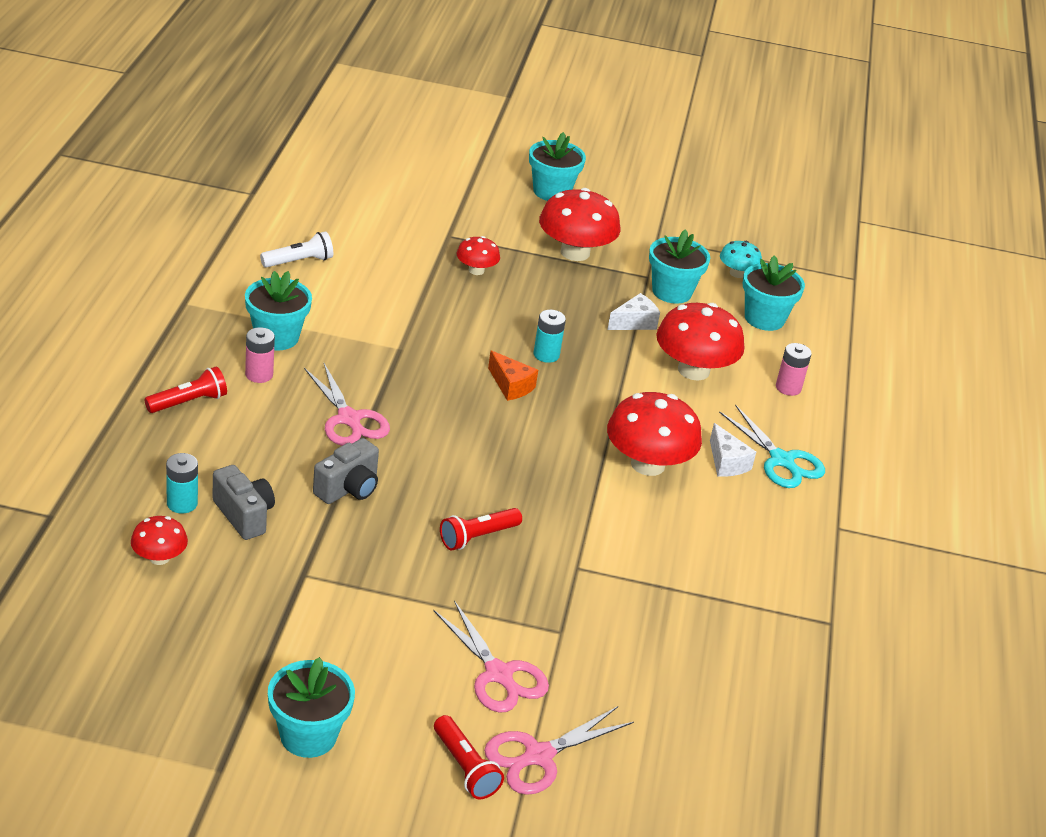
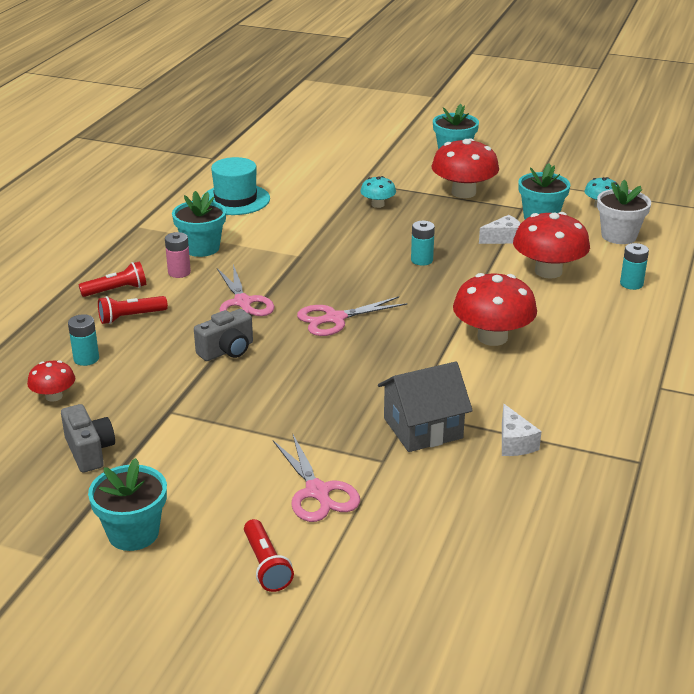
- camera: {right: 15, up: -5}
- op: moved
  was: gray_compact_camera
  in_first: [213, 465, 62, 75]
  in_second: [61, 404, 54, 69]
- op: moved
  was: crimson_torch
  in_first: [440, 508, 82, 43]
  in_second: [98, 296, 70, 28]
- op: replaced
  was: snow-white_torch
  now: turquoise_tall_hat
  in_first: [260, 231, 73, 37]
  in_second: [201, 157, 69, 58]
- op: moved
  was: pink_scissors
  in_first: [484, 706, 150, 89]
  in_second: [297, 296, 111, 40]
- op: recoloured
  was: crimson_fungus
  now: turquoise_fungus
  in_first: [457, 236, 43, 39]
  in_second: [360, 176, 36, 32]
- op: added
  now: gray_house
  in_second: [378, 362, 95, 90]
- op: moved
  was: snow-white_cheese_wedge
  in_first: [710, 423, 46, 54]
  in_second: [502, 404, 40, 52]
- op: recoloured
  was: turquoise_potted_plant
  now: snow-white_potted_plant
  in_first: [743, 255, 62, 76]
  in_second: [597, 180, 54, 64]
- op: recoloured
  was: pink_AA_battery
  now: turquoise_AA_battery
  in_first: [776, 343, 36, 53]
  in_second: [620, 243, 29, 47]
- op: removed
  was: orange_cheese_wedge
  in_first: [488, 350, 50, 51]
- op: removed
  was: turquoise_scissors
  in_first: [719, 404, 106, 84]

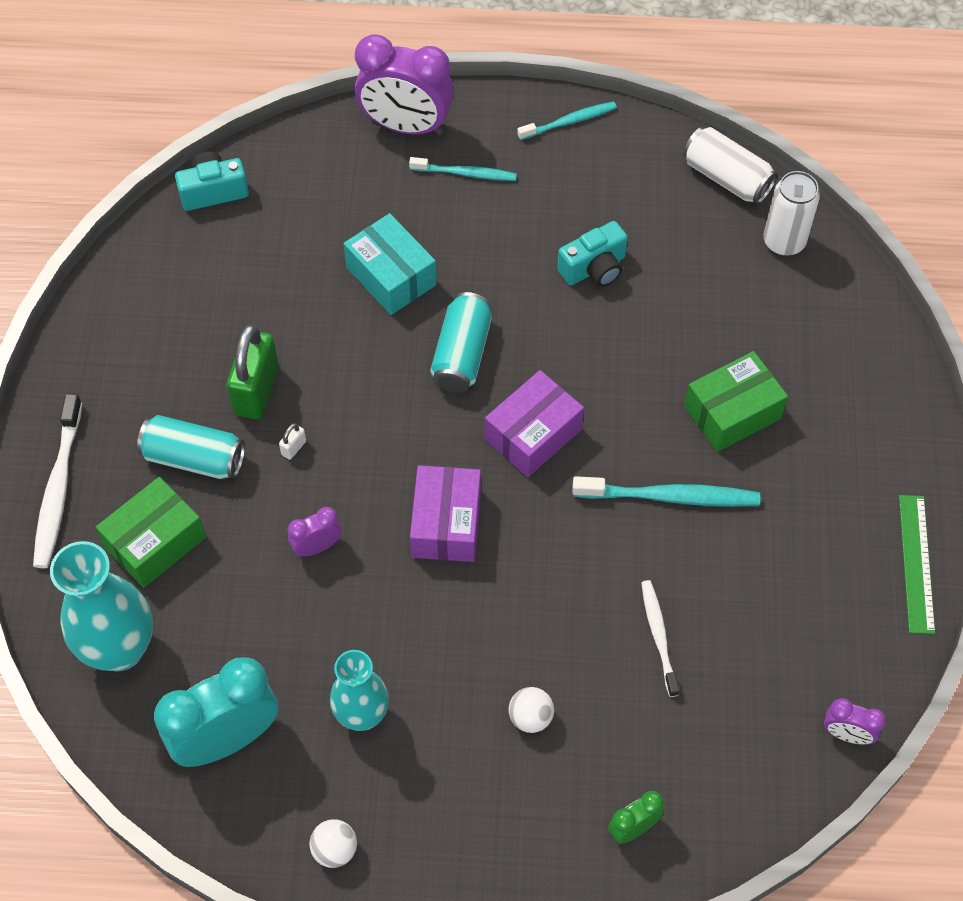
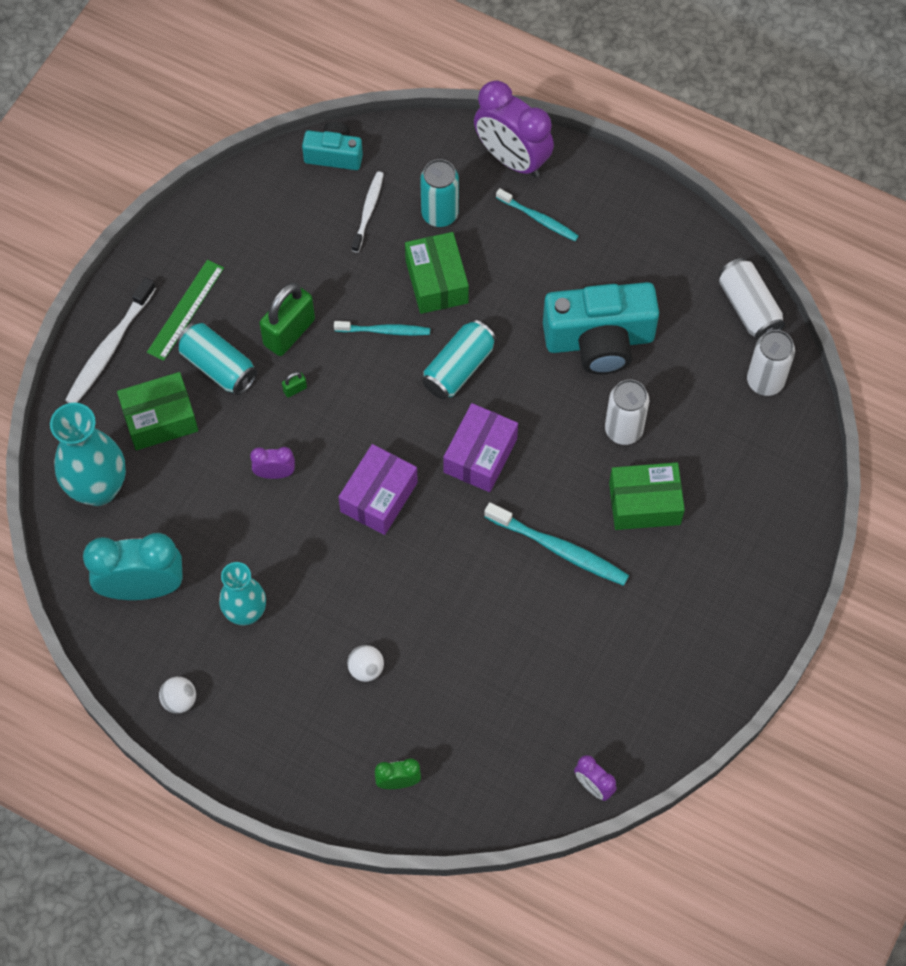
- camera: {right: 25, up: 5}
- op: moved
  was: emerald_straightedge
  in_first: [899, 495, 36, 139]
  in_second: [147, 260, 77, 101]
- op: recoloured
  was: snow-white_small_lock
  now: emerald_small_lock
  in_first: [279, 423, 27, 37]
  in_second: [282, 372, 25, 26]
- op: moved
  was: turquoise_toothbrush
  in_first: [517, 101, 100, 39]
  in_second: [334, 321, 96, 14]
- op: moved
  was: snow-white_toothbrush
  in_first: [641, 580, 39, 117]
  in_second: [352, 171, 32, 82]
- op: recoloured
  was: turquoise_package
  now: emerald_package
  in_first: [344, 213, 93, 102]
  in_second: [405, 232, 64, 82]
- op: added
  now: turquoise_soda_can
  in_second: [420, 159, 39, 68]
- op: turned
  was: purple_package
  in_first: [485, 370, 99, 107]
  in_second: [443, 403, 75, 89]
  clockwise: -45
- op: resized
  was: turquoise_compact_camera
  in_first: [557, 221, 71, 66]
  in_second: [543, 282, 116, 92]
  ratio: 1.84
- op: added
  now: snow-white_soda_can
  in_second: [605, 380, 44, 65]

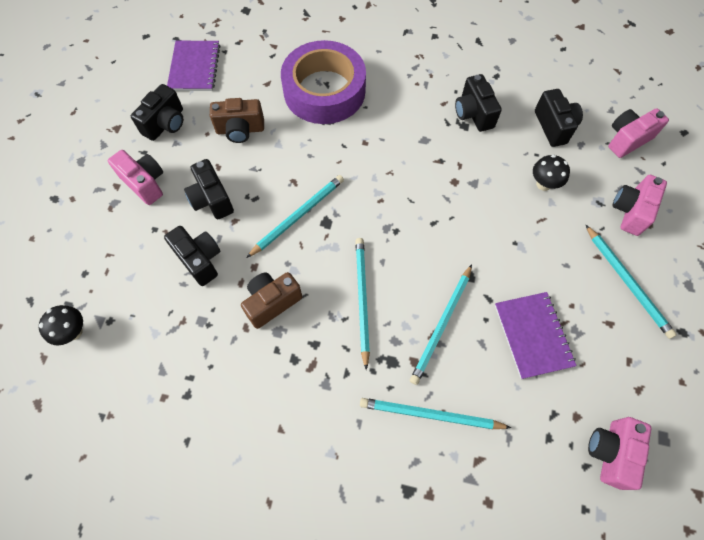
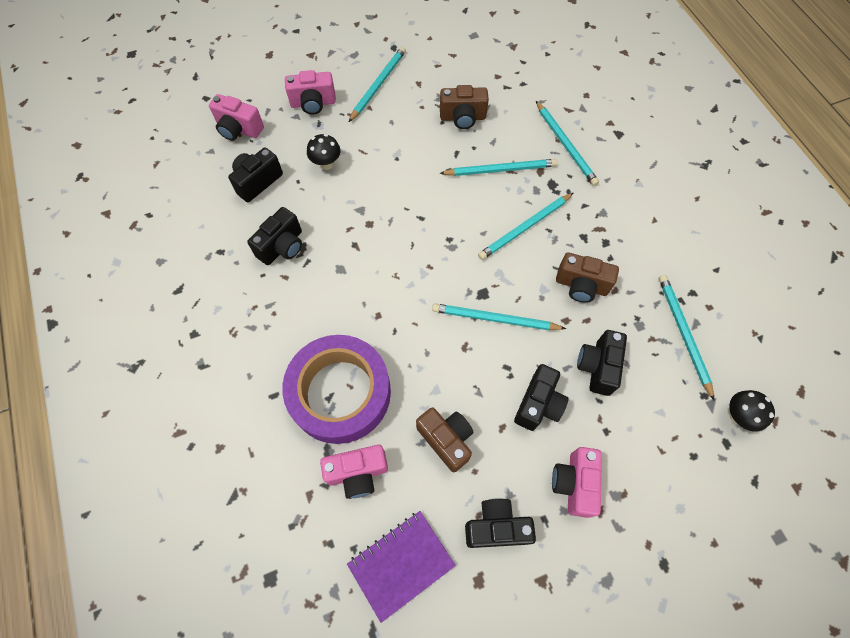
- camera: {right: -125, up: 0}
- op: moved
  was: pink_compact_camera
  in_first: [588, 417, 64, 73]
  in_second: [320, 445, 68, 54]
- op: replaced
  was: purple_exercise_book
  now: russet_compact_camera
  in_first: [495, 292, 82, 87]
  in_second: [440, 85, 49, 44]
- op: added
  now: turquoise_lead_pencil
  in_second: [659, 275, 56, 126]

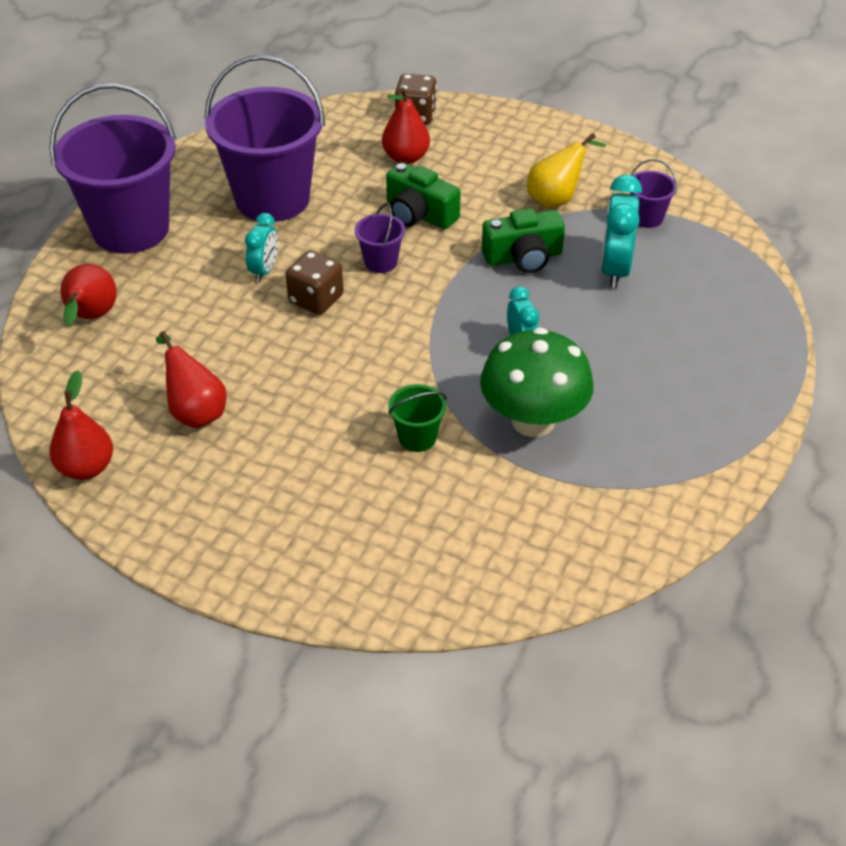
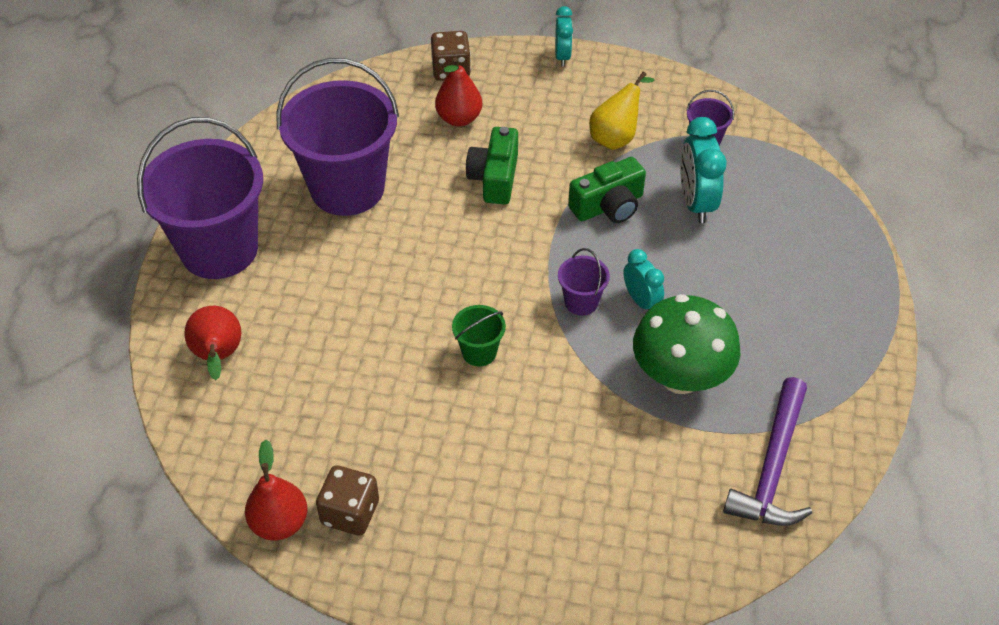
- camera: {right: -15, up: 5}
- op: moved
  was: russet_game_die
  in_first: [286, 250, 58, 65]
  in_second: [316, 465, 63, 71]
- op: moved
  was: emerald_sand_bucket
  in_first: [388, 384, 59, 68]
  in_second: [452, 305, 54, 62]
- op: turned
  was: emerald_compact_camera
  in_first: [386, 162, 75, 67]
  in_second: [466, 127, 52, 78]
  clockwise: 75
- op: moved
  was: turquoise_alarm_clock
  in_first: [245, 213, 33, 69]
  in_second: [555, 6, 18, 60]
- op: moved
  was: purple_sand_bucket
  in_first: [355, 203, 50, 70]
  in_second: [558, 248, 52, 68]
- op: added
  now: purple_carpenter's_hammer
  in_second: [723, 377, 89, 149]
- op: removed
  was: crimson_toy_pear
  in_first: [156, 331, 71, 97]

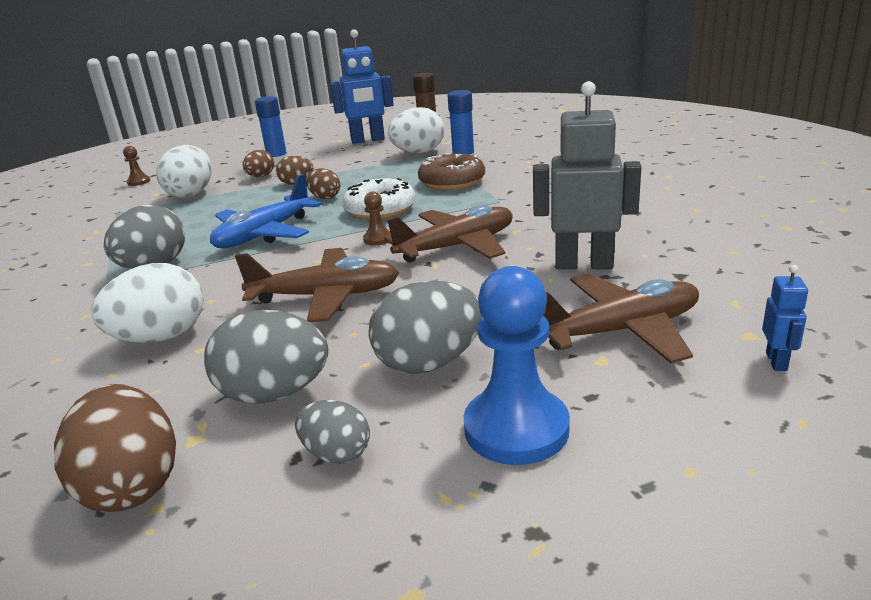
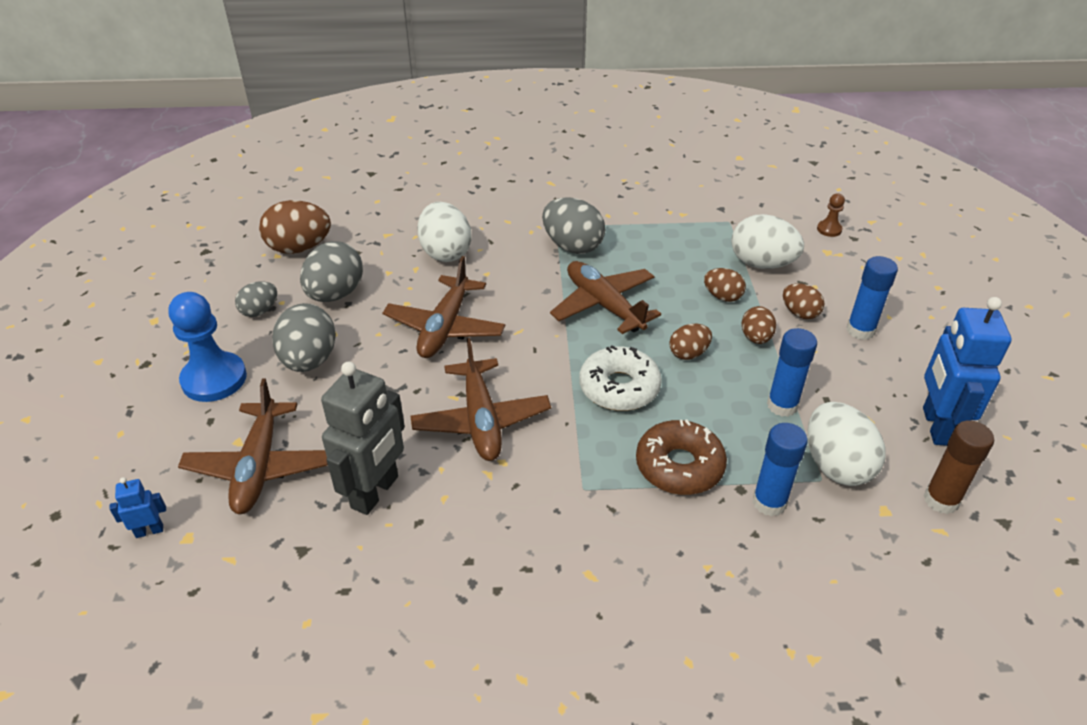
- camera: {right: 105, up: 15}
- op: turned
  was: royal_blue_toy_robot
  in_first: [762, 265, 46, 106]
  in_second: [109, 477, 57, 61]
  clockwise: 135
- op: recoloured
  was: royal_blue_toy_plane
  now: russet_toy_plane
  in_first: [210, 174, 112, 74]
  in_second: [550, 261, 111, 73]
- op: added
  now: russet_toy_egg
  in_second: [704, 268, 42, 34]
- op: added
  now: royal_blue_stick_of_glue
  in_second: [767, 328, 50, 89]
- op: removed
  was: russet_pawn
  in_first: [363, 192, 28, 54]

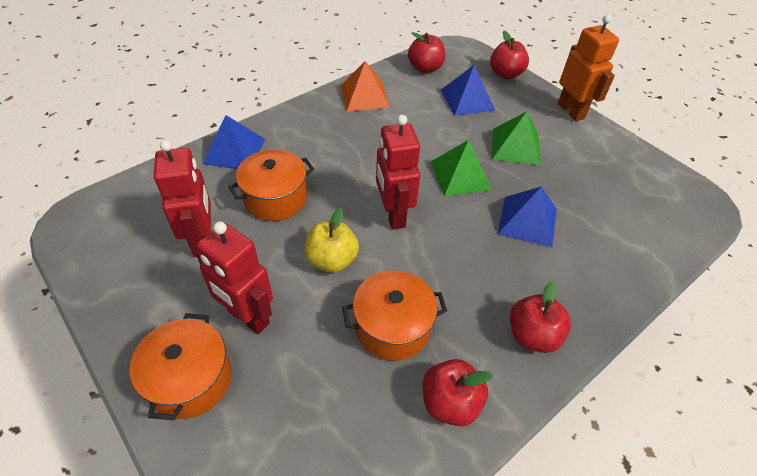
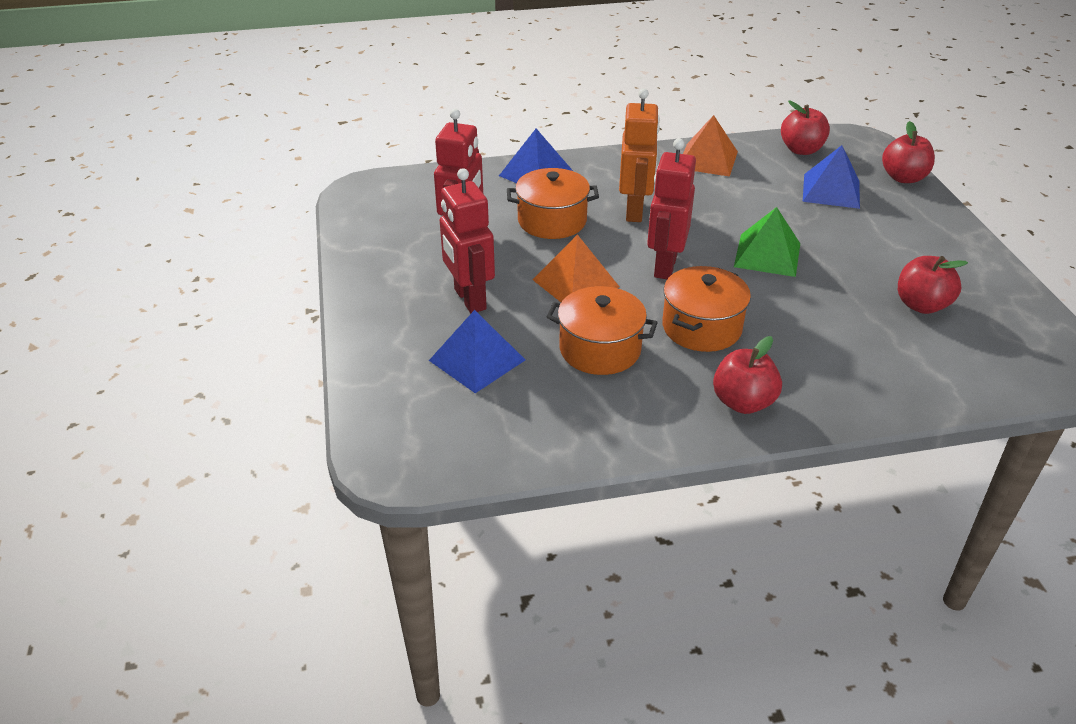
- camera: {right: 30, up: -10}
- op: moved
  was: royal_blue_solid_pyramid
  in_first: [498, 187, 59, 61]
  in_second: [429, 310, 96, 83]
- op: replaced
  was: yellow_apple_fruit
  now: orange_solid_pyramid
  in_first: [305, 208, 54, 65]
  in_second: [532, 234, 88, 68]
- op: moved
  was: orange_toy_robot
  in_first: [558, 15, 61, 106]
  in_second: [619, 88, 41, 134]
- op: moved
  was: orange_stockpot
  in_first: [129, 313, 102, 107]
  in_second: [662, 266, 89, 86]
- op: moved
  was: crimson_apple_fruit
  in_first: [423, 359, 69, 67]
  in_second: [898, 256, 70, 58]
- op: removed
  was: emerald_solid_pyramid
  in_first: [492, 111, 48, 54]

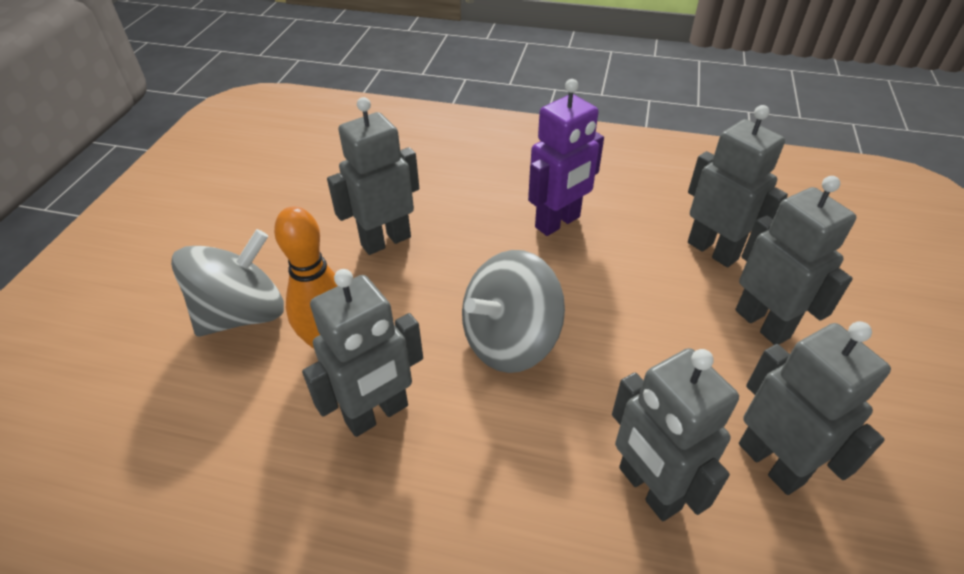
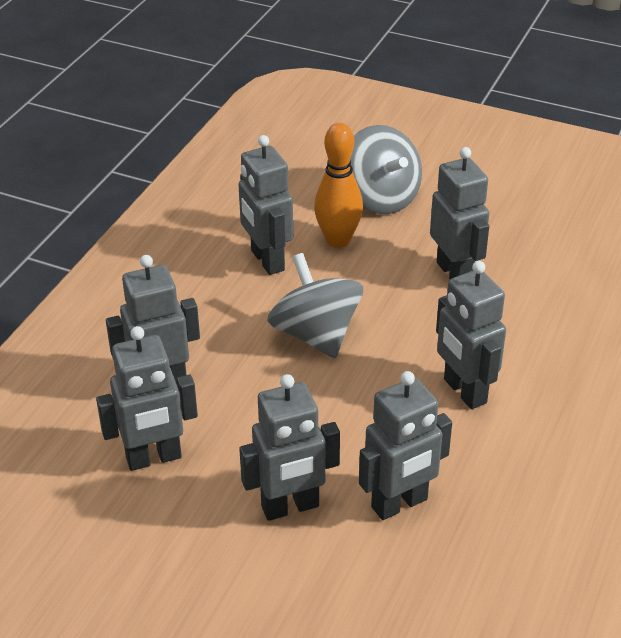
- camera: {right: 100, up: -5}
- op: recoloured
  was: purple_toy_robot
  now: gray_toy_robot
  in_first: [528, 79, 76, 157]
  in_second: [436, 261, 70, 148]

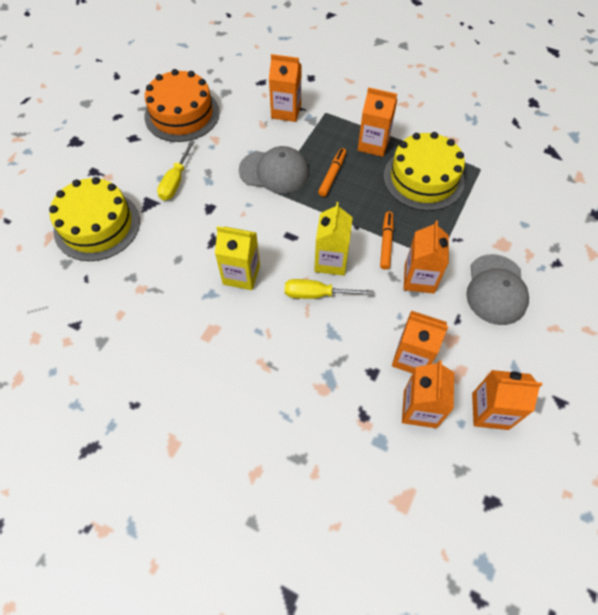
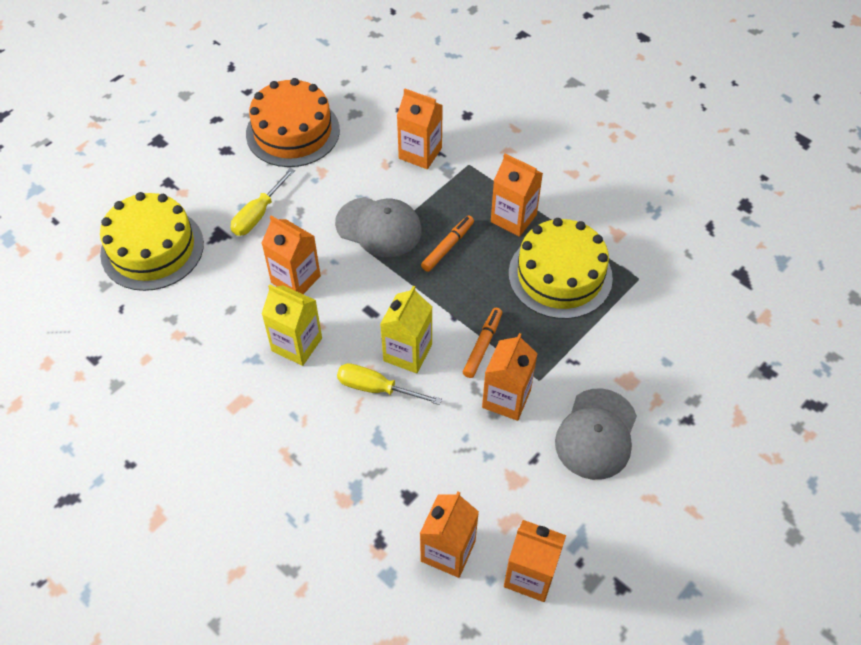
- camera: {right: 15, up: -5}
- op: moved
  was: orange_milk_carton
  in_first: [392, 311, 57, 63]
  in_second: [262, 215, 59, 79]

